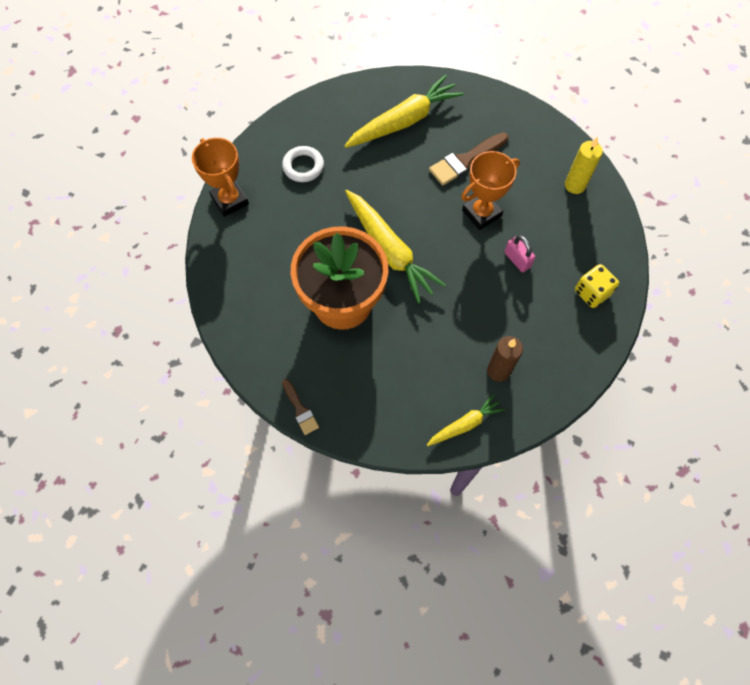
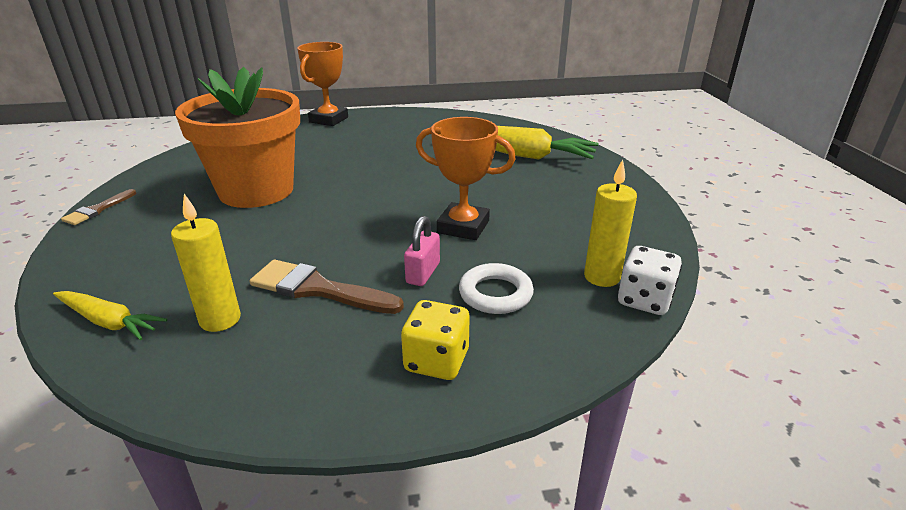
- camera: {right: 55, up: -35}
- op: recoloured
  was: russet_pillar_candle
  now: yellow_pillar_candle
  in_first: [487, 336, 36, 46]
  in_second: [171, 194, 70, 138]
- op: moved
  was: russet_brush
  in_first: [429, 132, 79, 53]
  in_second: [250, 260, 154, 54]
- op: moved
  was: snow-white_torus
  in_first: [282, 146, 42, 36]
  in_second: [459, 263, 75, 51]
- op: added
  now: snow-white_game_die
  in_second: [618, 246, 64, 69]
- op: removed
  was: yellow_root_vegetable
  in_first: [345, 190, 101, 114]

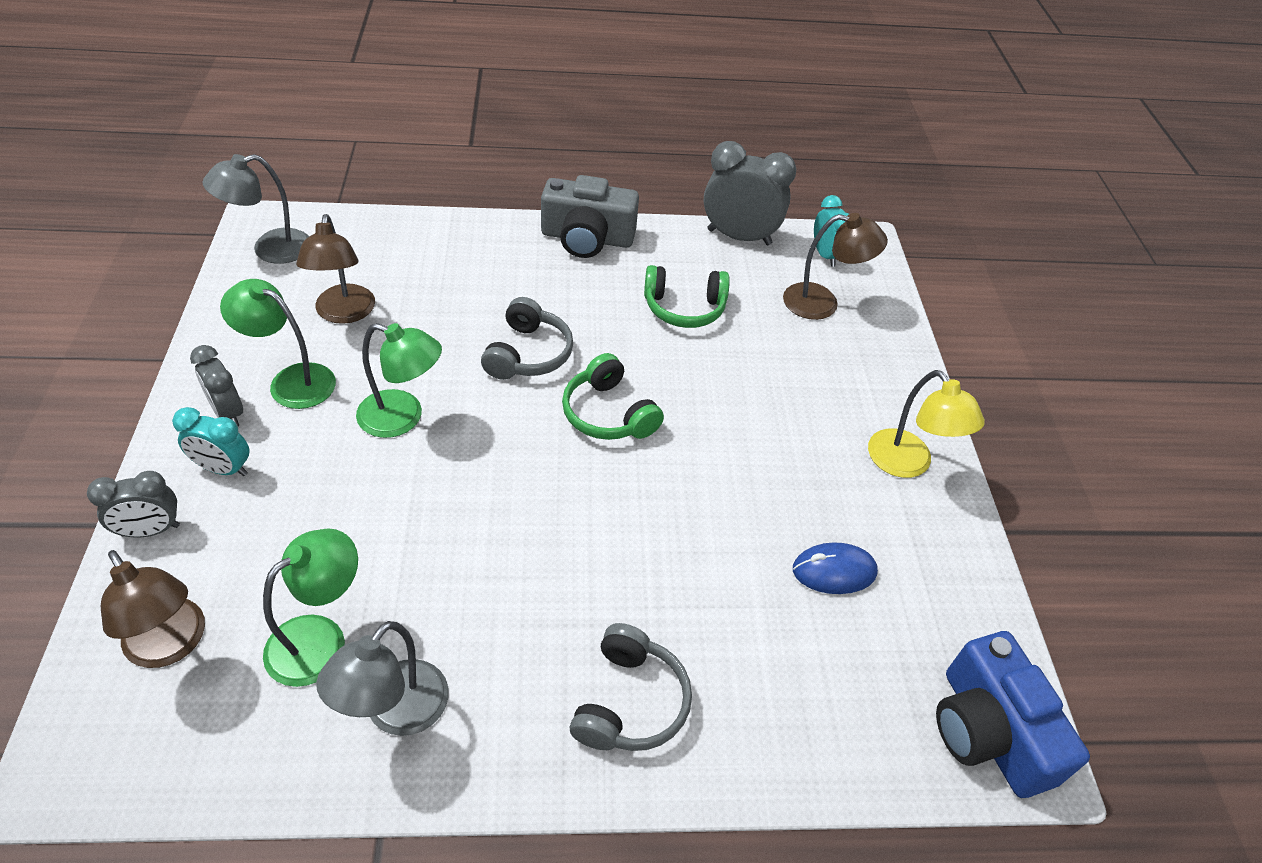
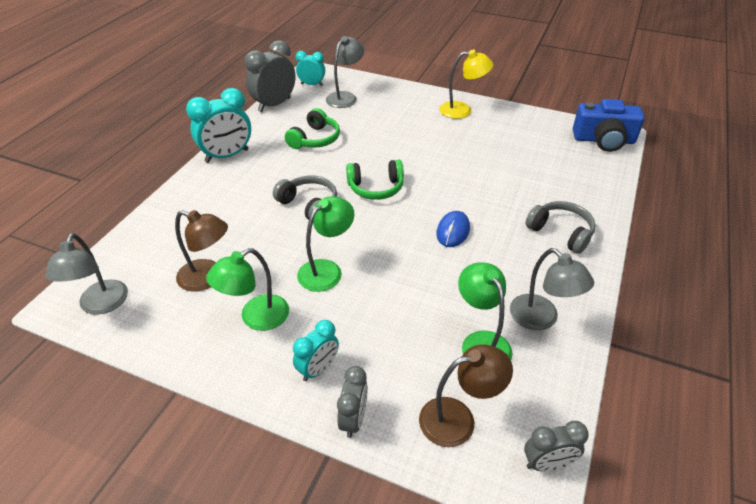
- camera: {right: -60, up: -5}
- op: replaced
  was: gray_compact_camera
  now: turquoise_alarm_clock
  in_first: [541, 175, 98, 83]
  in_second: [186, 88, 65, 75]
- op: recoloured
  was: russet_lamp
  now: gray_lamp
  in_first: [783, 213, 105, 107]
  in_second: [326, 36, 38, 72]
- op: moved
  was: royal_blue_computer_mouse
  in_first: [793, 542, 85, 52]
  in_second: [436, 211, 34, 36]
- op: moved
  was: gray_alarm_clock
  in_first: [190, 345, 53, 81]
  in_second: [524, 421, 65, 50]

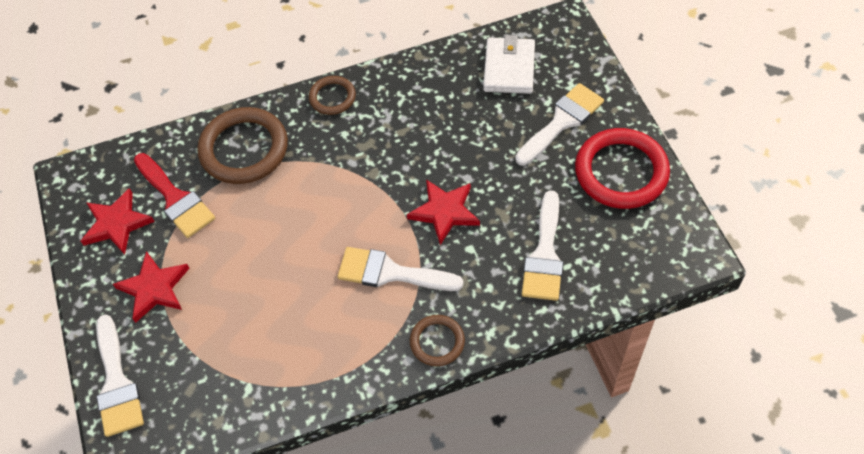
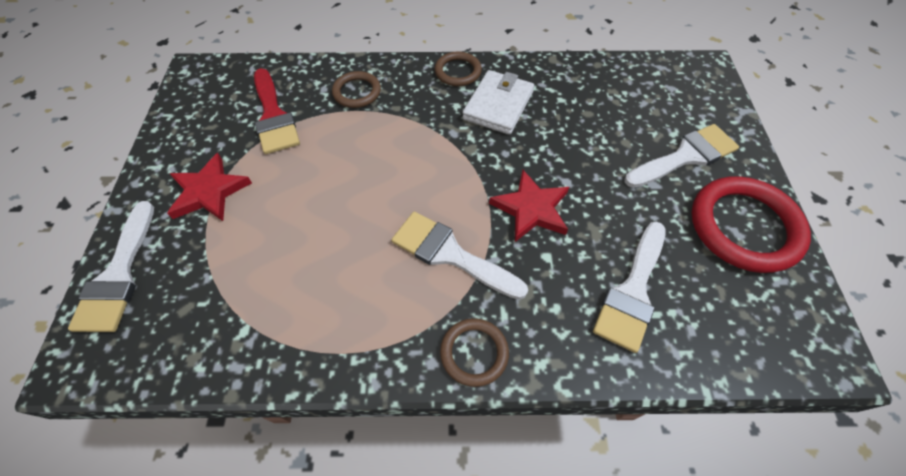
- camera: {right: 15, up: 0}
- op: resized
  was: russet_torus
  in_first: [197, 107, 91, 77]
  in_second: [332, 71, 49, 37]
  ratio: 0.54
- op: moved
  was: snow-white_billfold
  in_first: [483, 35, 52, 59]
  in_second: [462, 70, 72, 65]
- op: removed
  was: crimson_star
  in_first: [81, 188, 74, 67]

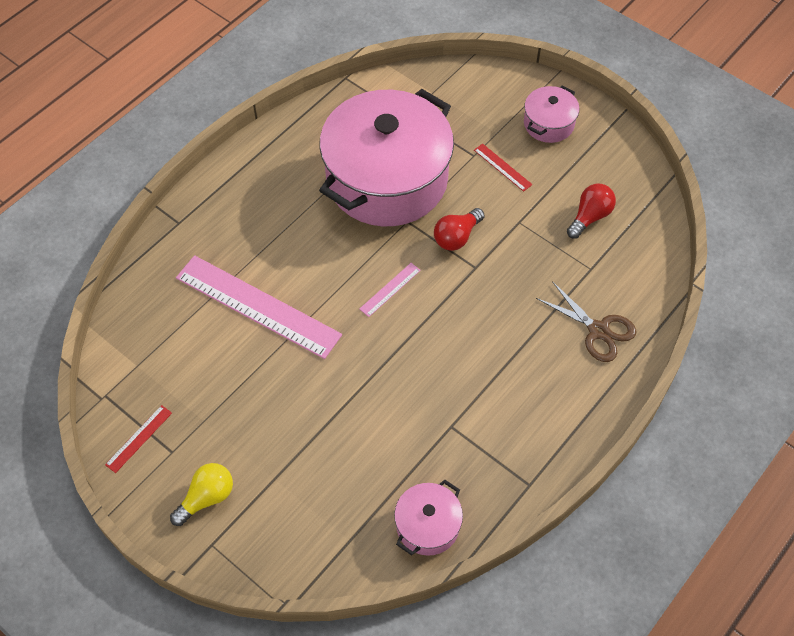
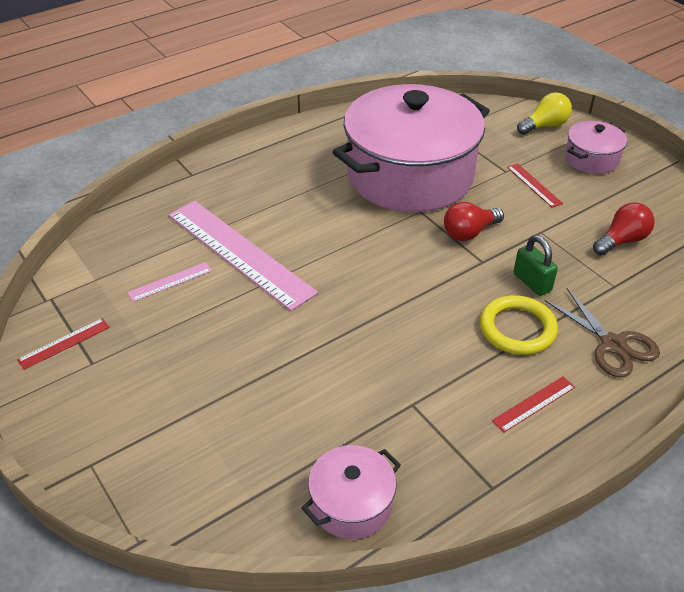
- camera: {right: 15, up: -15}
- op: moved
  was: pink_straightedge
  in_first: [359, 263, 62, 54]
  in_second: [127, 262, 85, 40]
- op: added
  now: yellow_torus
  in_second: [480, 295, 78, 60]
- op: added
  now: crimson_straightedge
  in_second: [492, 377, 83, 56]
- op: added
  now: emerald_small_lock
  in_second: [514, 235, 44, 61]
- op: moved
  was: yellow_lightbulb
  in_first: [170, 463, 63, 63]
  in_second: [517, 92, 55, 43]

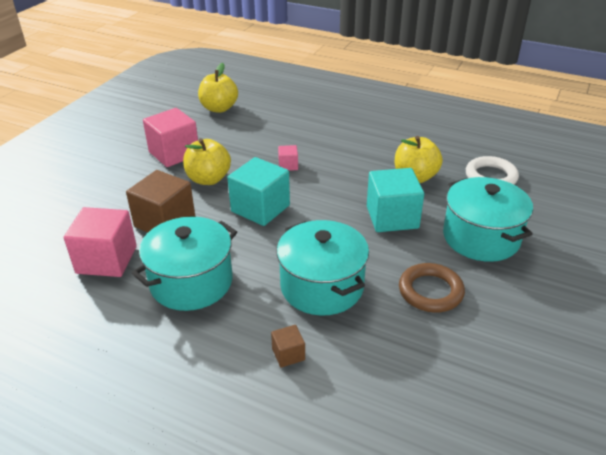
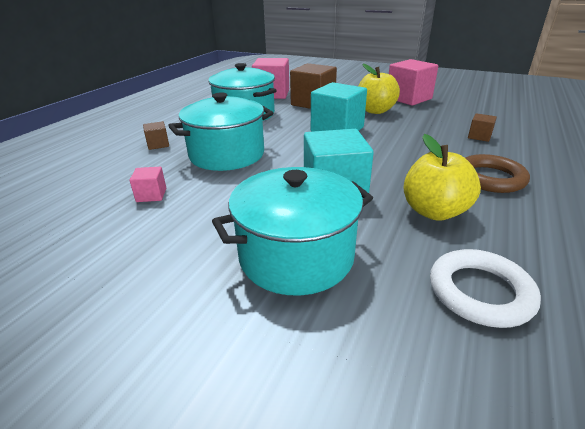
- camera: {right: 90, up: -5}
- op: moved
  was: pink_cube
  in_first: [278, 145, 20, 26]
  in_second: [129, 167, 37, 35]
- op: moved
  was: russet_torus
  in_first: [399, 263, 66, 50]
  in_second: [465, 154, 65, 39]
- op: added
  now: russet_cube
  in_second: [468, 113, 29, 29]
- op: removed
  was: yellow_apple_fruit
  in_first: [198, 63, 40, 50]

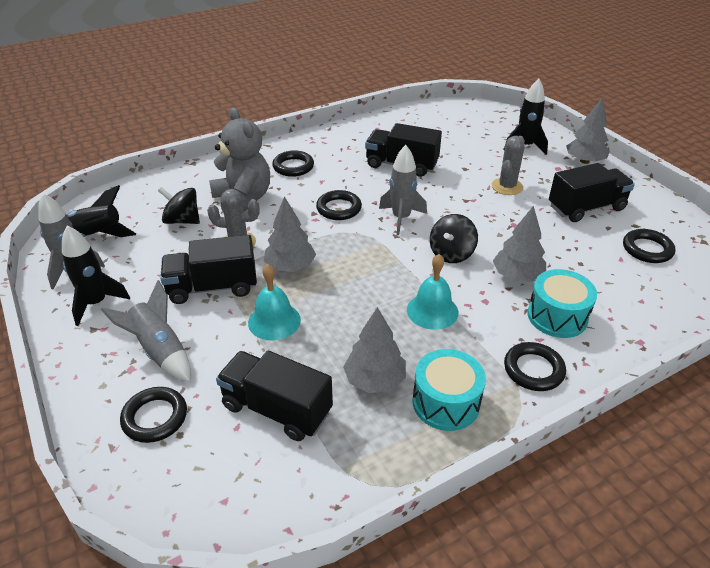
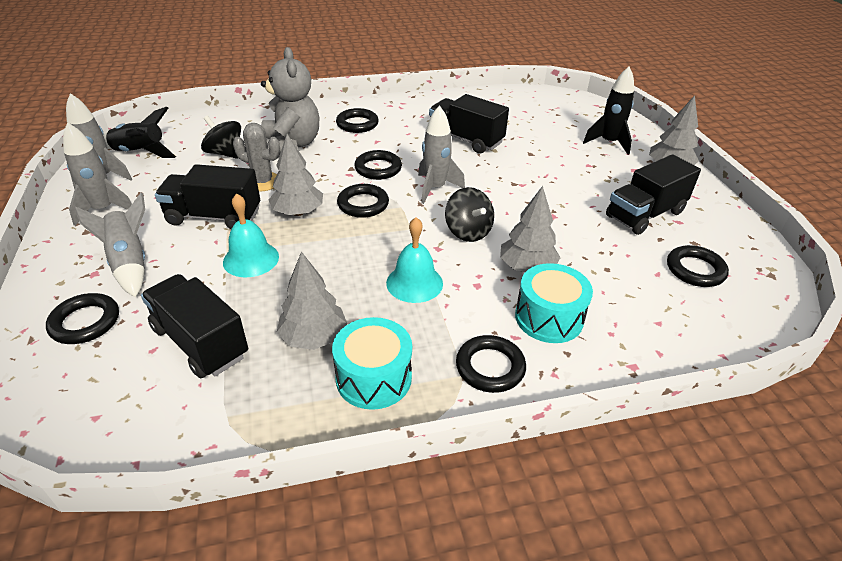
- camera: {right: 15, up: 0}
- op: recoloured
  was: ebony_rocket
  now: gray_rocket
  in_first: [62, 225, 68, 101]
  in_second: [63, 122, 69, 104]
- op: added
  now: ebony_torus
  in_second: [337, 184, 52, 34]
- op: turned
  was: ebony_toy_top
  in_first: [430, 214, 48, 49]
  in_second: [445, 187, 49, 55]
  clockwise: -75
- op: turned
  was: ebony_lorry
  in_first: [549, 163, 86, 59]
  in_second: [606, 154, 95, 81]
  clockwise: 150
- op: removed
  was: gray_prickly_plant
  in_first: [492, 136, 33, 59]

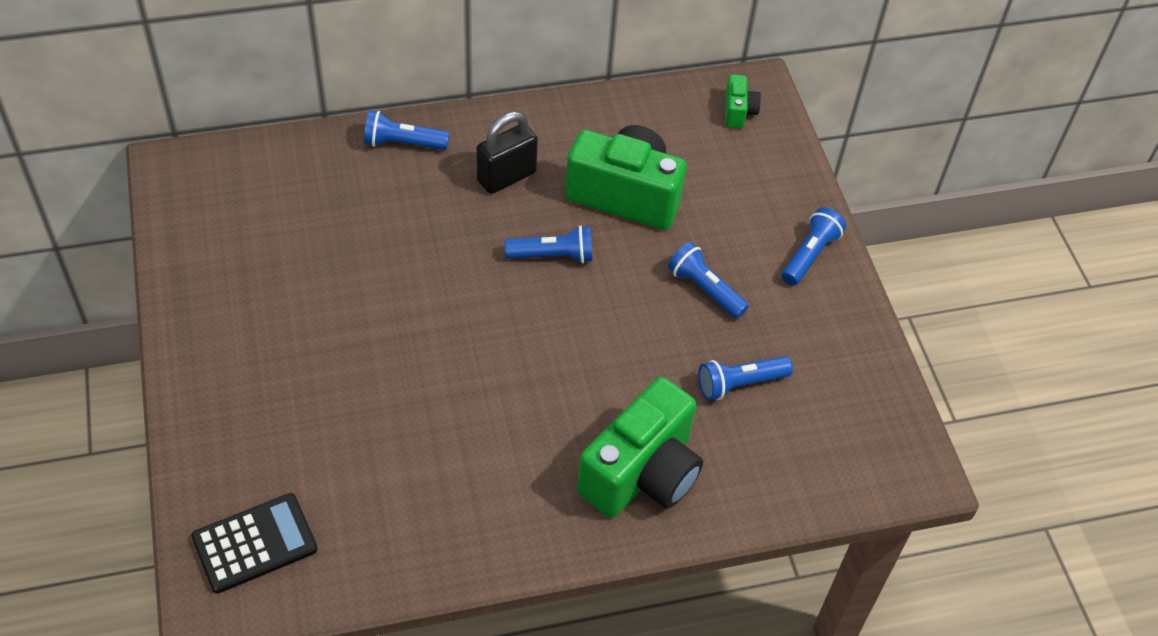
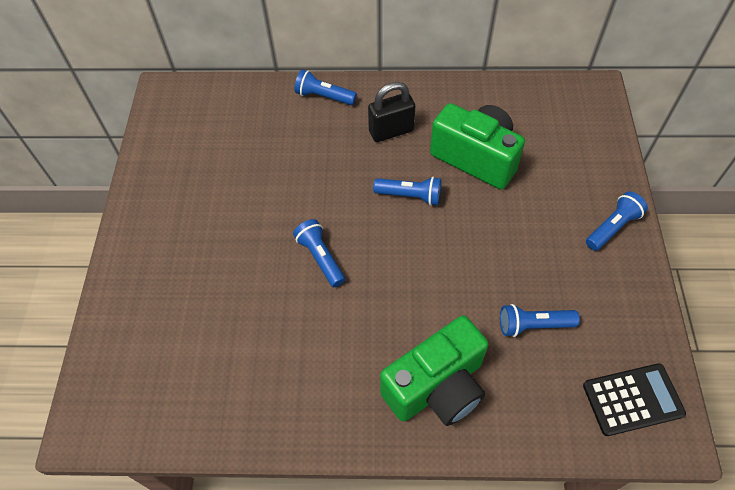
- camera: {right: 20, up: 5}
- op: moved
  was: royal_blue_torch
  in_first: [668, 242, 81, 77]
  in_second: [293, 219, 52, 68]
- op: moved
  was: ebony_adding_machine
  in_first: [191, 493, 127, 101]
  in_second: [583, 363, 103, 73]
- op: removed
  was: emerald_compact_camera
  in_first: [725, 74, 36, 54]

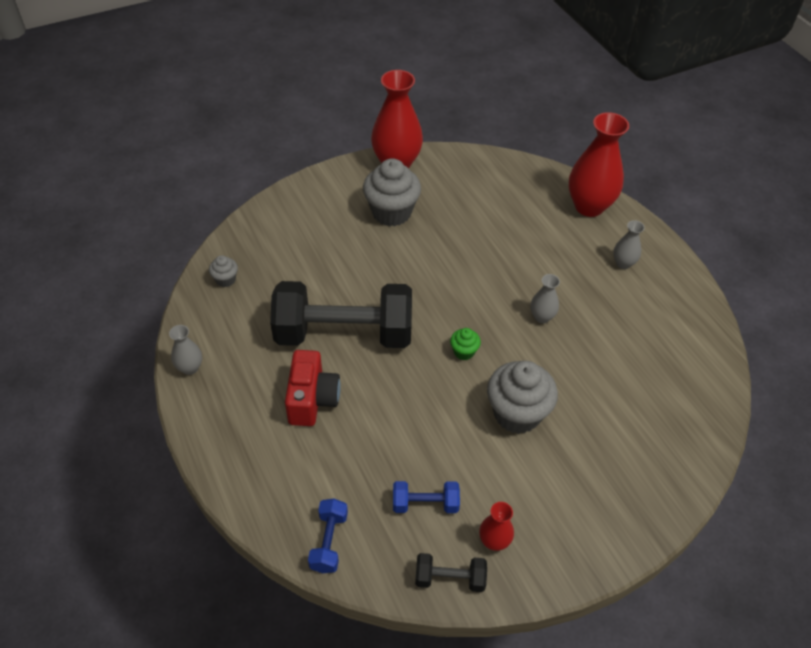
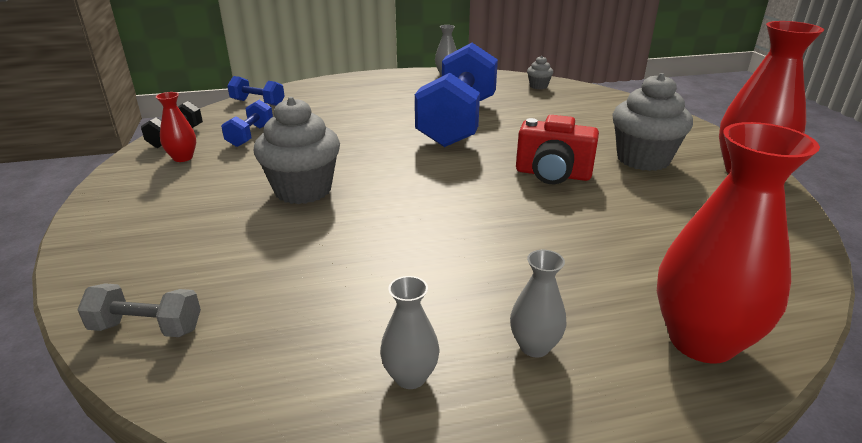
- camera: {right: 105, up: -20}
- op: added
  now: gray_hand_weight
  in_second: [77, 283, 124, 54]
- op: moved
  was: gray_flower_vase
  in_first: [530, 274, 30, 49]
  in_second: [380, 276, 60, 113]
- op: recoloured
  was: ebony_hand_weight
  now: royal_blue_hand_weight
  in_first: [270, 281, 142, 67]
  in_second: [415, 43, 83, 104]
- op: moved
  was: crimson_compact_camera
  in_first: [285, 350, 56, 76]
  in_second: [516, 115, 83, 69]
- op: removed
  was: emerald_muffin
  in_first: [450, 328, 31, 32]

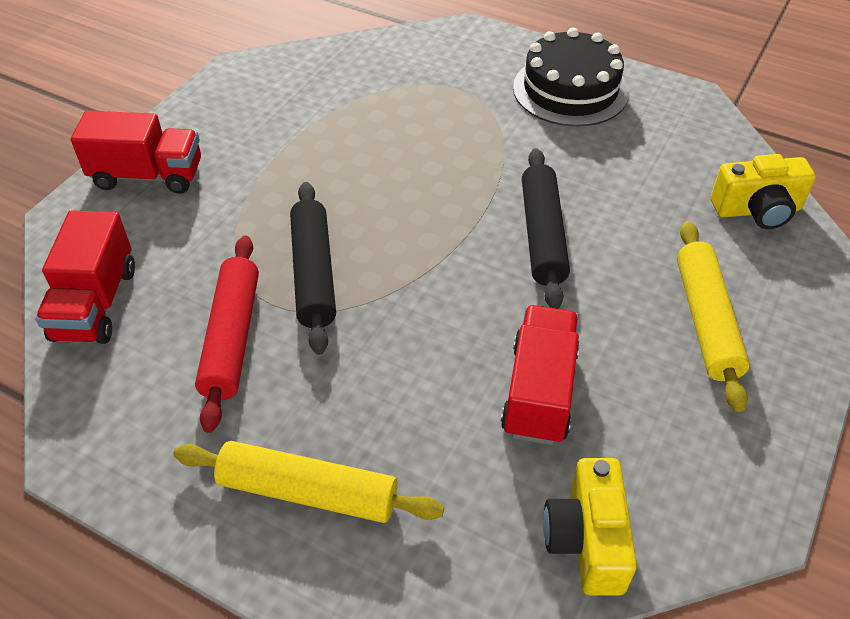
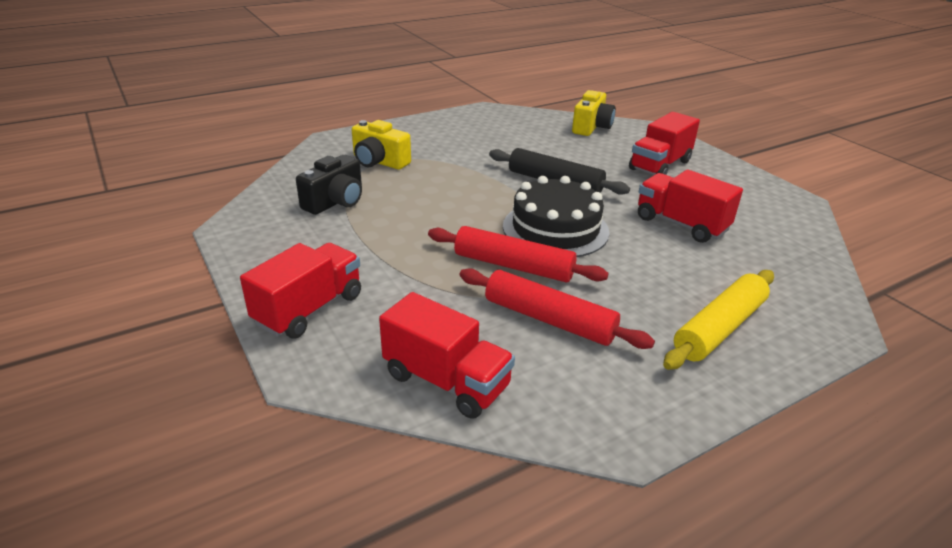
- camera: {right: -60, up: -15}
- op: added
  now: ebony_compact_camera
  in_second: [296, 155, 66, 60]
- op: moved
  was: yellow_compact_camera
  in_first: [543, 458, 94, 138]
  in_second: [352, 120, 59, 50]
- op: recoloured
  was: ebony_dough_roller
  now: crimson_dough_roller
  in_first: [290, 182, 46, 173]
  in_second: [428, 226, 181, 57]
- op: moved
  was: ebony_gateau
  in_first: [513, 28, 116, 99]
  in_second: [503, 176, 107, 81]
- op: replaced
  was: yellow_dough_roller
  now: crimson_lorry
  in_first: [677, 221, 73, 191]
  in_second: [629, 112, 71, 63]

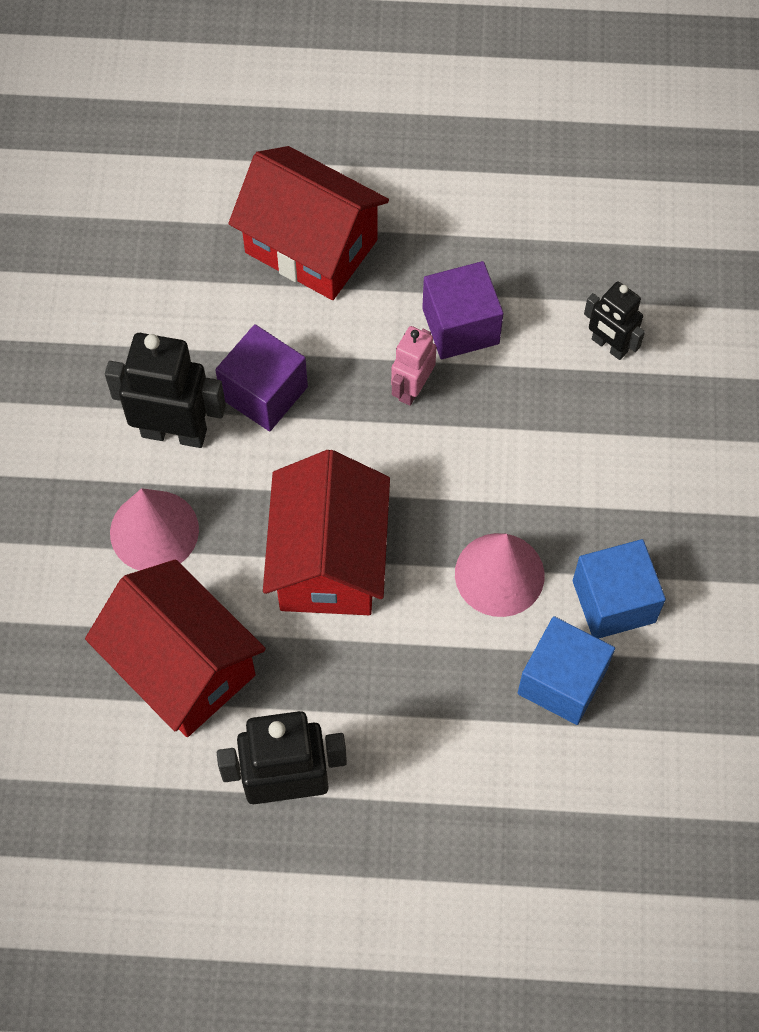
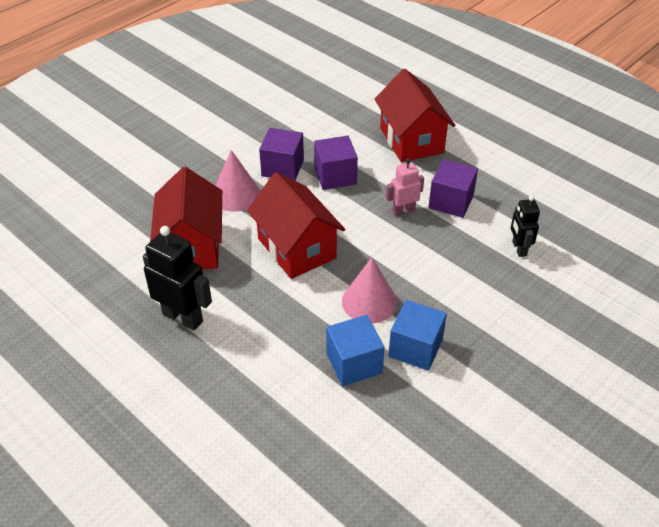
- camera: {right: 40, up: -20}
- op: turned
  was: crimson_house
  in_first: [263, 450, 127, 165]
  in_second: [247, 172, 98, 107]
  clockwise: -75
- op: replaced
  was: ebony_toy_robot
  now: purple_cube
  in_first: [105, 333, 121, 115]
  in_second: [259, 128, 45, 53]

